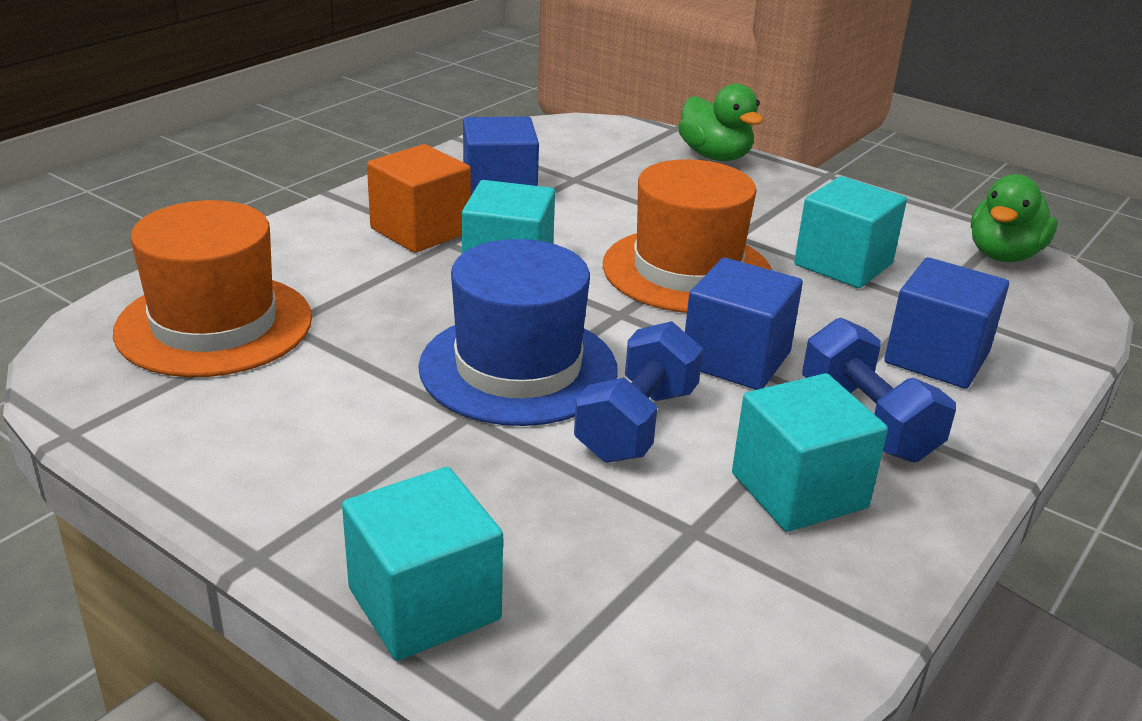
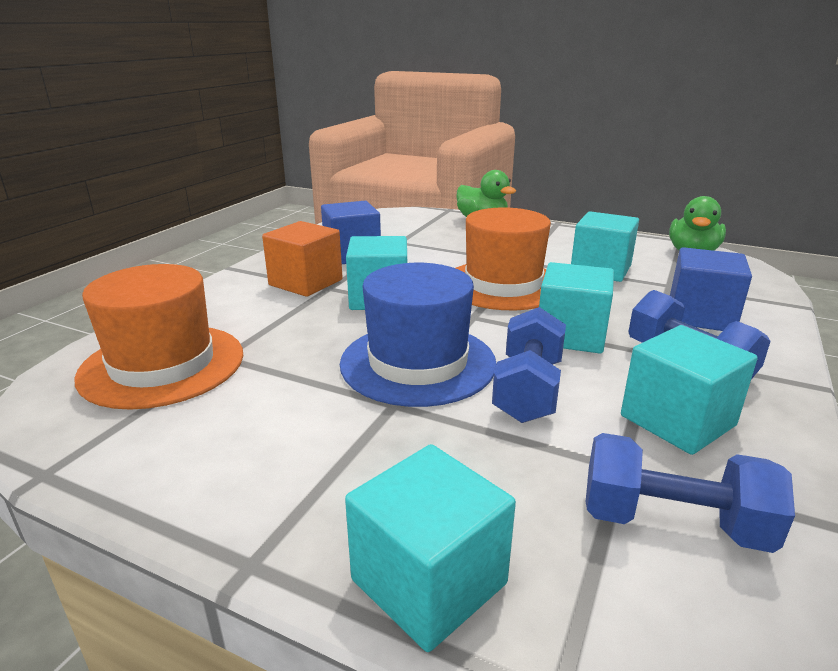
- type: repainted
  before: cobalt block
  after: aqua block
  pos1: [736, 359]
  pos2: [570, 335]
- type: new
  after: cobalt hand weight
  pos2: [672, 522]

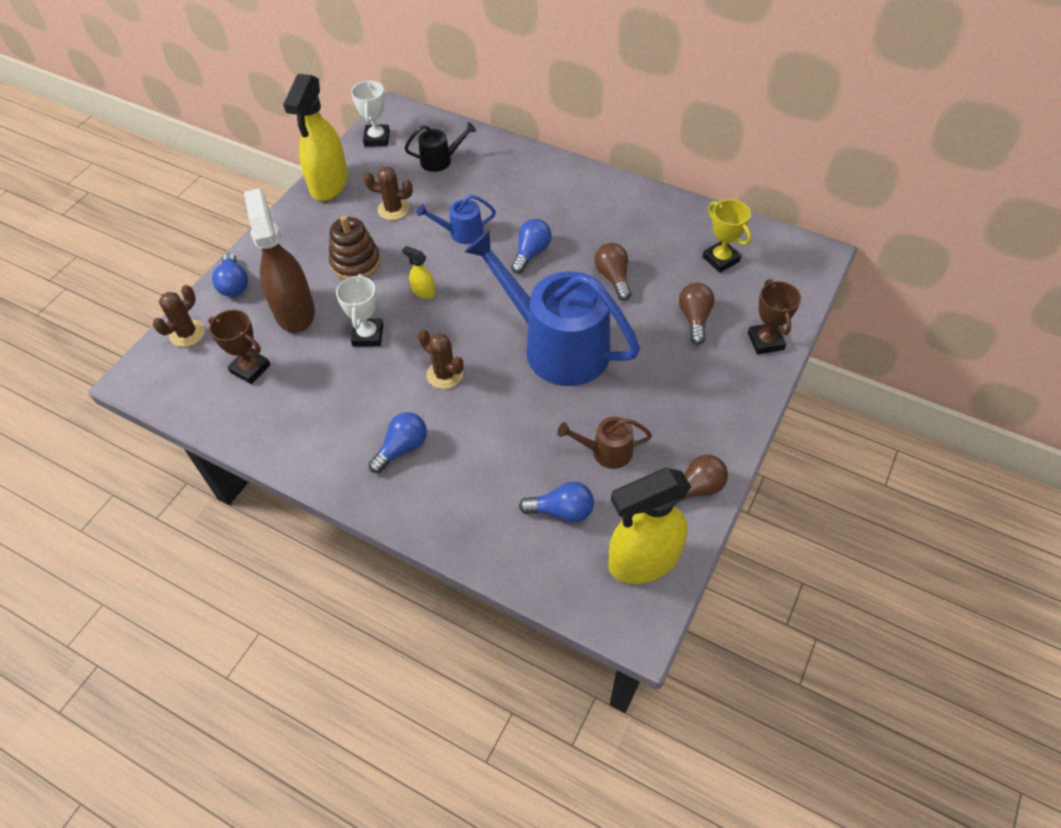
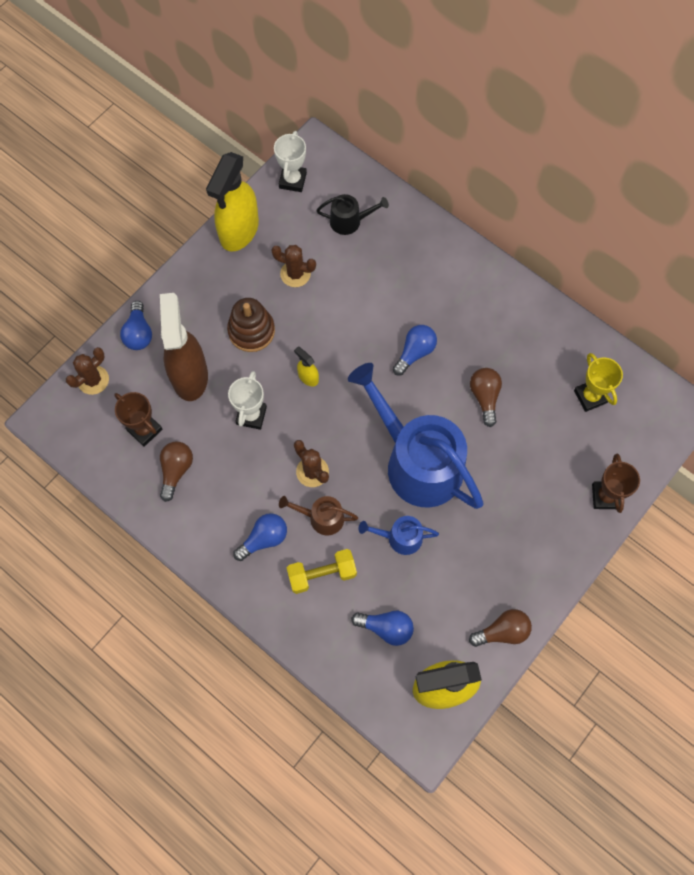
- type: shifted
  before: brown lightbulb
  pos1: [694, 319]
  pos2: [176, 470]
- type: shifted
  before: brown watering can
  pos1: [606, 451]
  pos2: [322, 518]
- type: new
  after: yellow hand weight
  pos2: [322, 574]
- type: shifted
  before: cobalt watering can
  pos1: [462, 233]
  pos2: [400, 537]

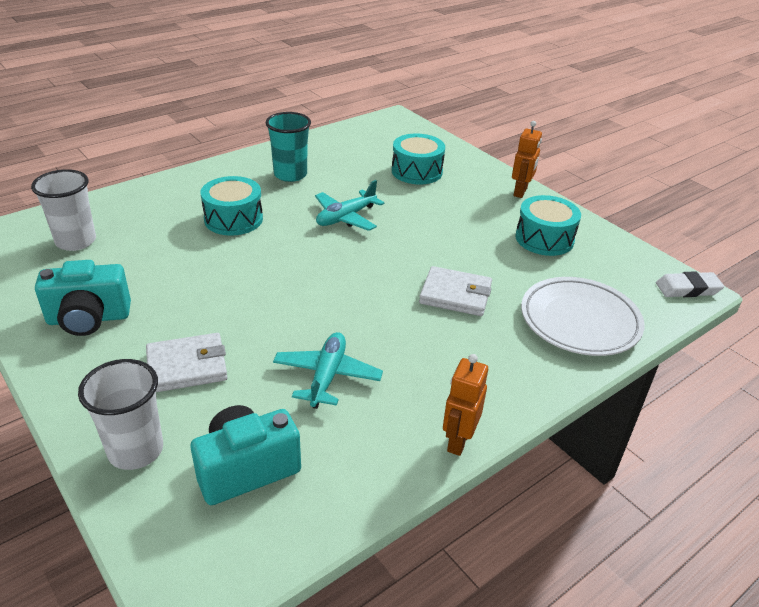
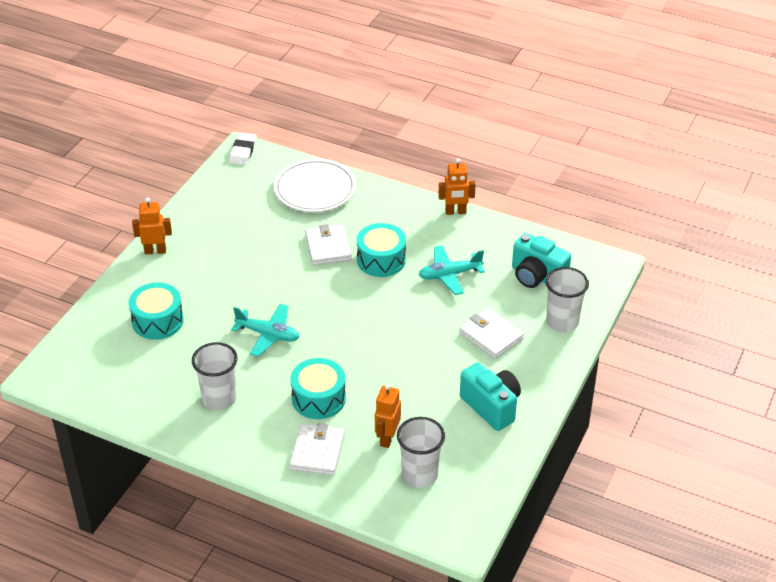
- type: repainted
  before: aqua cup
  after: white cup
  pos1: [290, 174]
  pos2: [219, 399]
- type: rotated
  before: white gum eraser
  pos1: [687, 289]
  pos2: [243, 152]
  turn: 45
- type: new
  after: white card wallet
  pos2: [317, 452]
- type: shifted
  before: aqua toy drum
  pos1: [544, 239]
  pos2: [381, 260]
- type: new
  after: orange toy robot
  pos2: [387, 438]

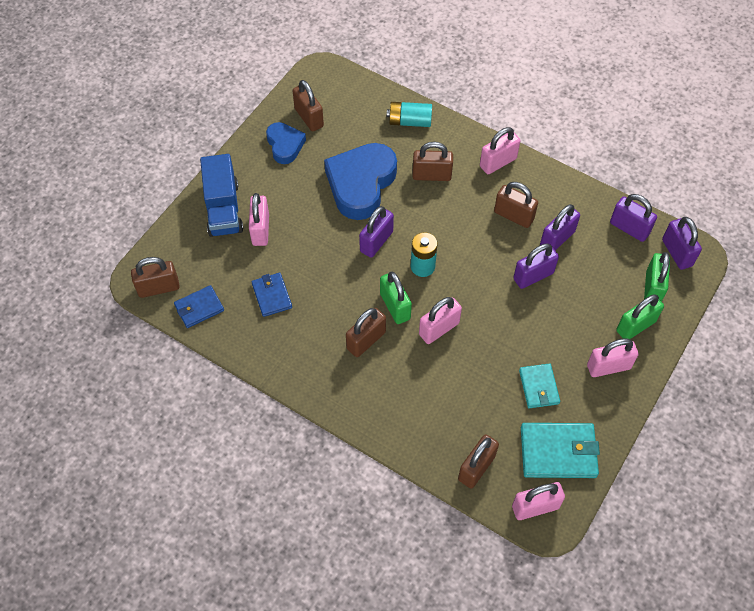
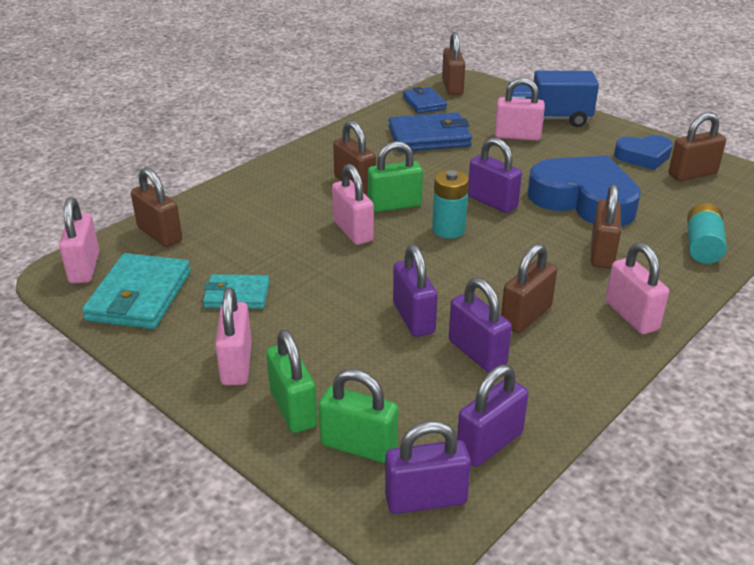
- type: scaled
  before: cobalt card wallet
  pos1: [272, 296]
  pos2: [429, 137]
  scale: 1.63

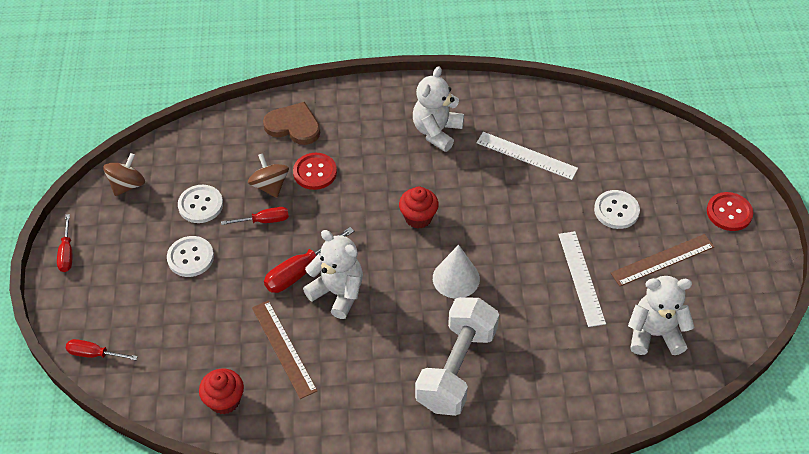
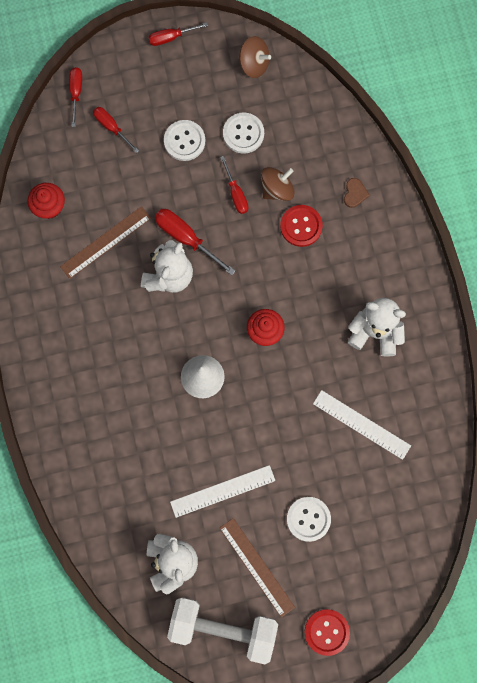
- type: new
  after: red hand screwdriver
  pos2: [111, 127]
- type: shifted
  before: white hand weight
  pos1: [456, 368]
  pos2: [223, 629]
- type: rotated
  before: white ruler
  pos1: [526, 155]
  pos2: [361, 424]
  turn: -75
- type: scaled
  before: brown heart shape
  pos1: [293, 126]
  pos2: [355, 193]
  scale: 0.52

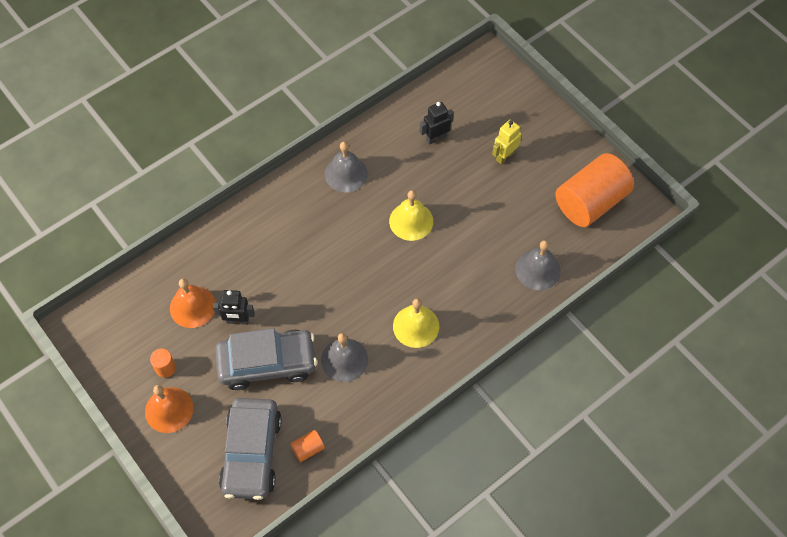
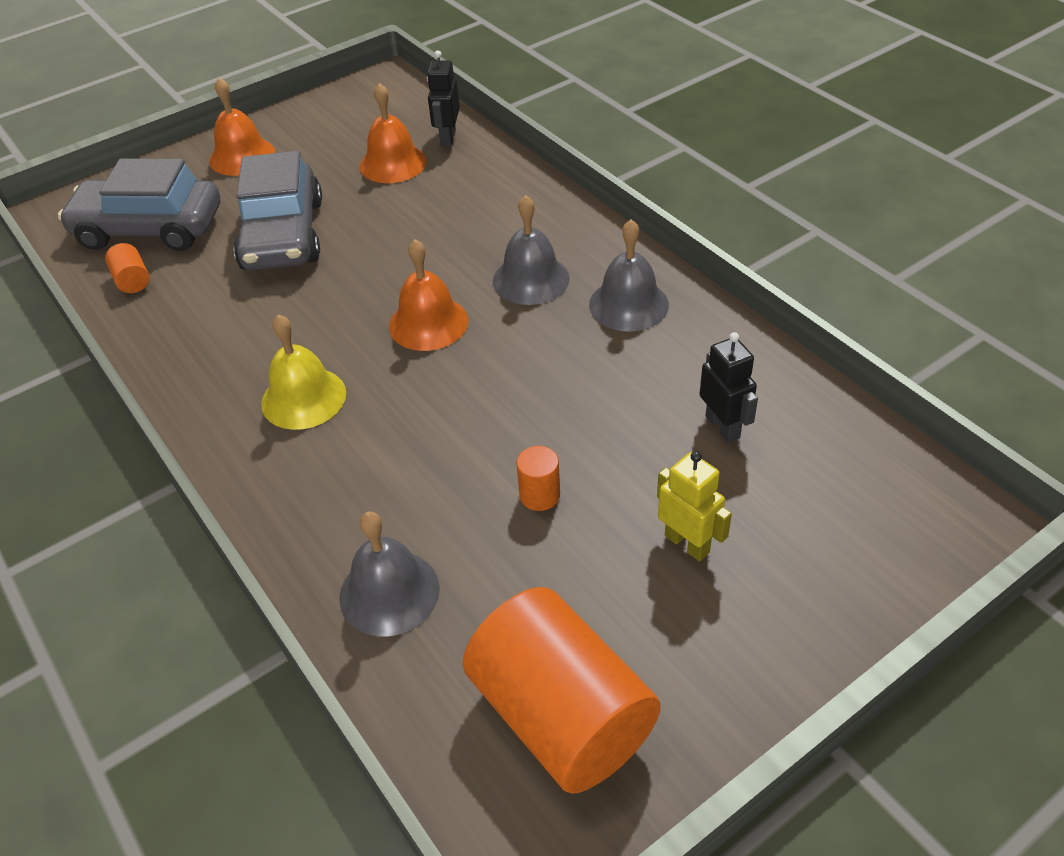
- type: new
  after: orange bell
  pos2: [428, 323]
- type: shifted
  before: black toy robot
  pos1: [237, 321]
  pos2: [447, 138]
- type: shifted
  before: gray bell
  pos1: [344, 359]
  pos2: [531, 279]
- type: shifted
  before: orange cylinder
  pos1: [165, 368]
  pos2: [539, 495]
- type: gone
  before: yellow bell
  pos1: [411, 221]

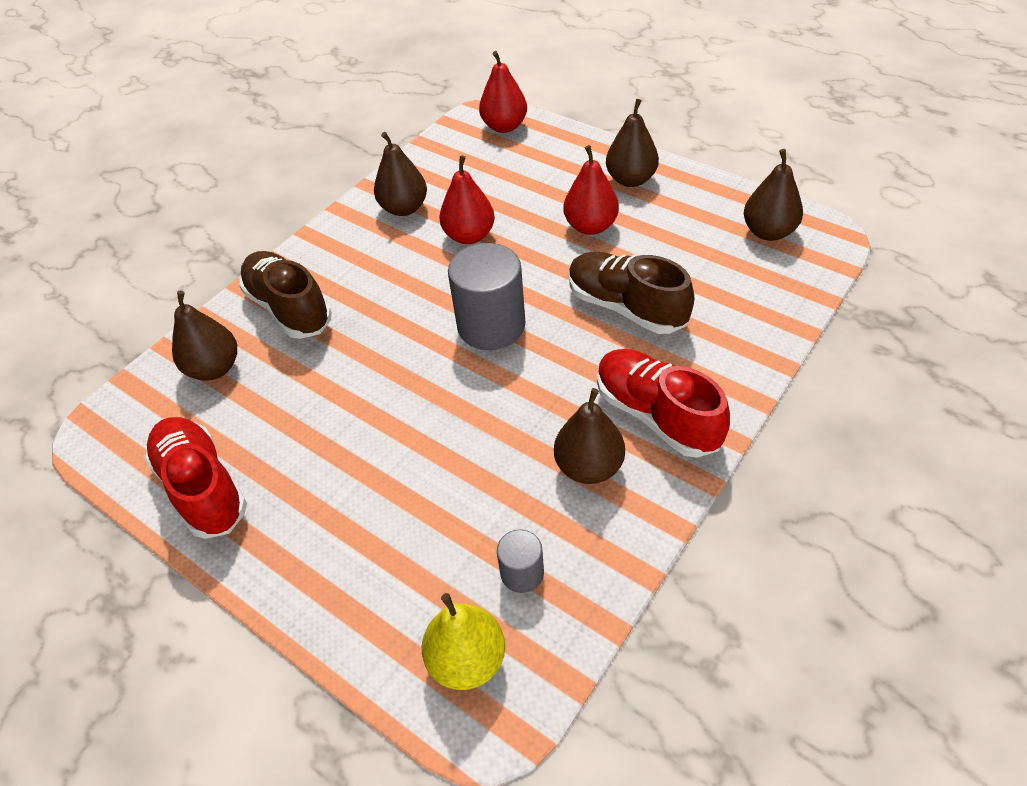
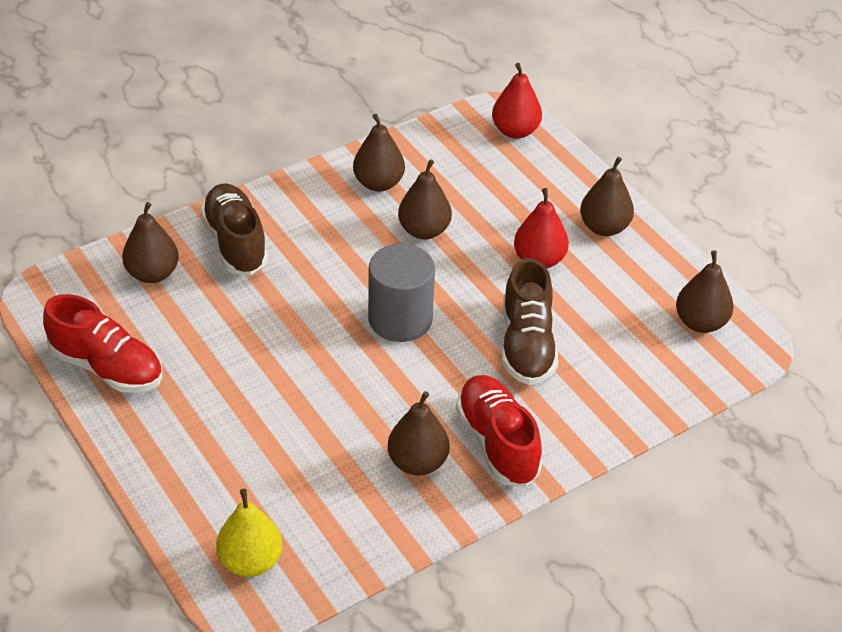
- type: rotated
  before: red shoe
  pos1: [203, 487]
  pos2: [107, 367]
  turn: 135
- type: repainted
  before: red toy pear
  after: brown toy pear
  pos1: [469, 236]
  pos2: [424, 230]
- type: rotated
  before: brown shoe
  pos1: [626, 307]
  pos2: [526, 345]
  turn: -150
- type: gone
  before: gray cylinder
  pos1: [522, 573]

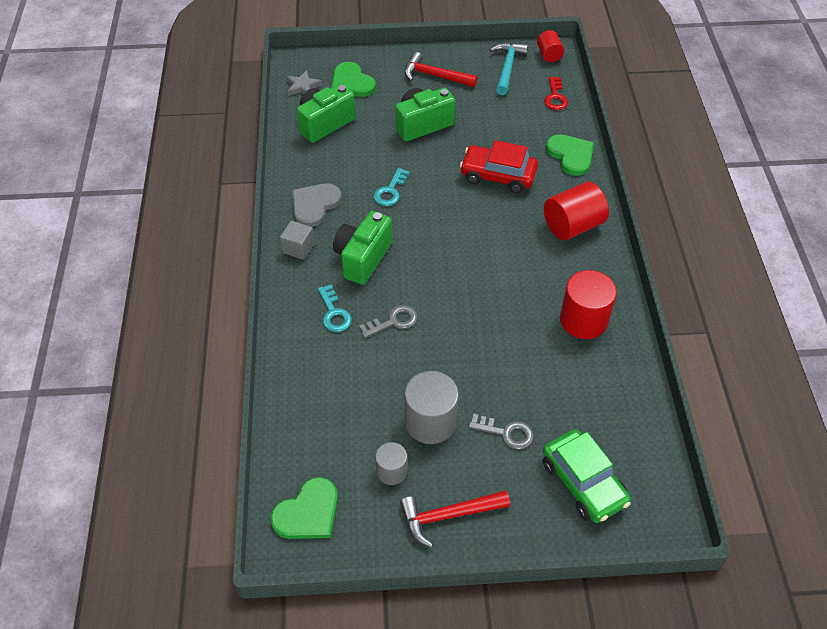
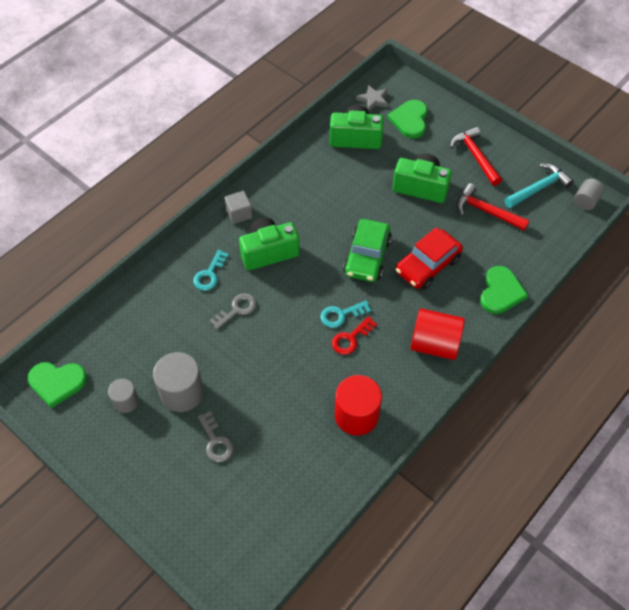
- type: rotated
  before: gray door key
  pos1: [393, 321]
  pos2: [237, 310]
  turn: -60
- type: shifted
  before: aqua door key
  pos1: [390, 191]
  pos2: [341, 315]
- type: shifted
  before: red door key
  pos1: [555, 97]
  pos2: [350, 338]
- type: shifted
  before: green automobile
  pos1: [583, 482]
  pos2: [367, 257]
- type: rotated
  before: red automobile
  pos1: [498, 175]
  pos2: [427, 265]
  turn: -105
- type: shifted
  before: red carpenter's hammer
  pos1: [448, 516]
  pos2: [486, 211]
- type: repainted
  before: red cylinder
  after: gray cylinder
  pos1: [549, 55]
  pos2: [586, 201]
- type: gone
  before: gray heart shape
  pos1: [314, 205]

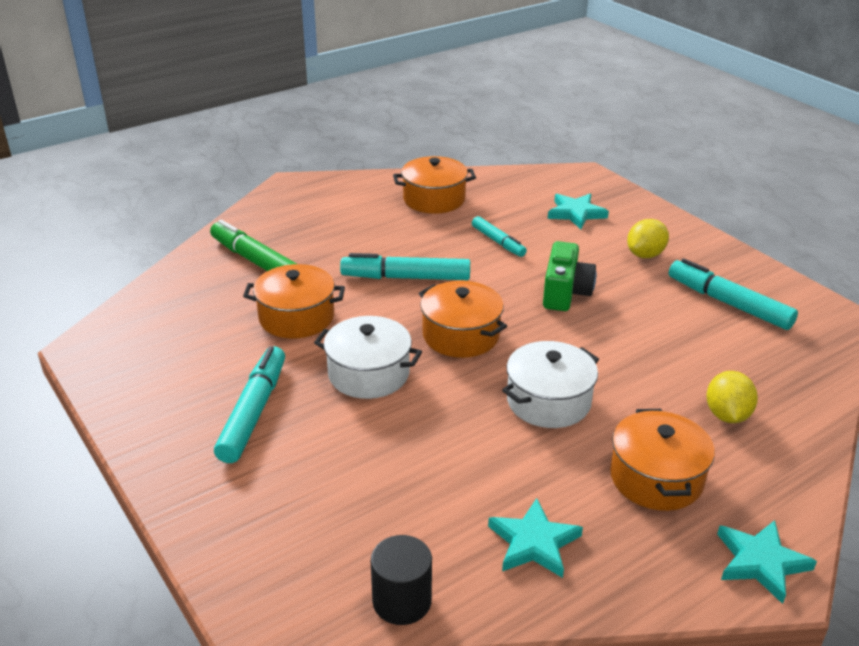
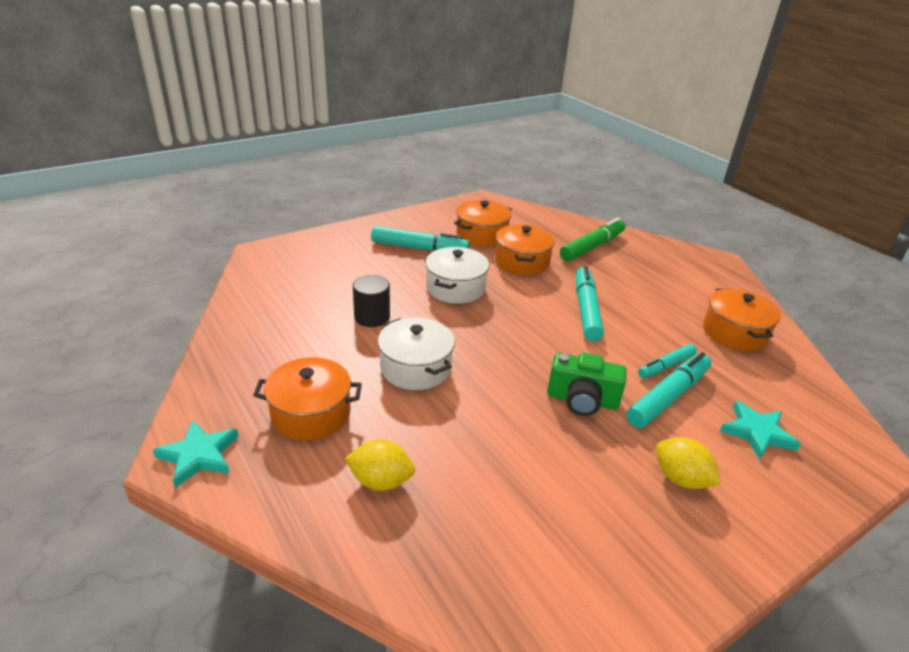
- type: shifted
  before: black cylinder
  pos1: [402, 601]
  pos2: [372, 317]
- type: shifted
  before: orange cooking pot
  pos1: [461, 335]
  pos2: [482, 235]
- type: shifted
  before: aqua marker
  pos1: [728, 303]
  pos2: [668, 397]
- type: gone
  before: aqua star
  pos1: [534, 543]

